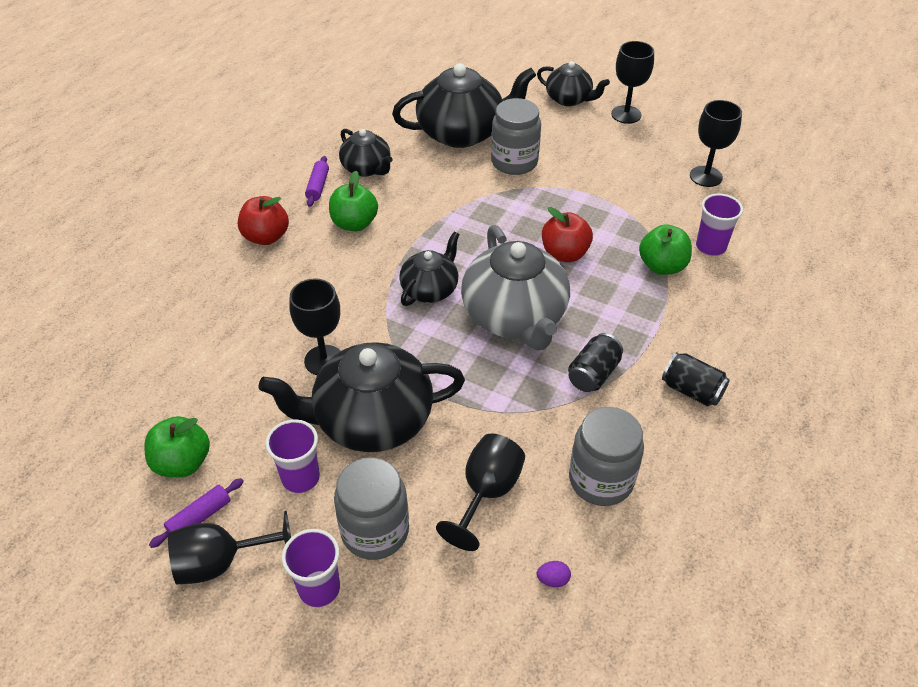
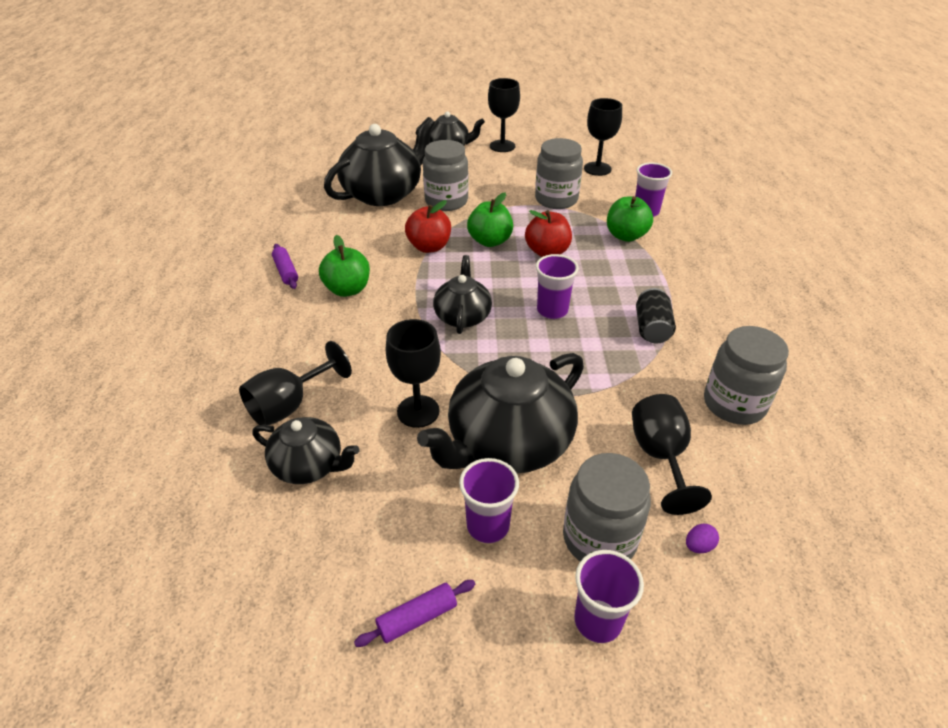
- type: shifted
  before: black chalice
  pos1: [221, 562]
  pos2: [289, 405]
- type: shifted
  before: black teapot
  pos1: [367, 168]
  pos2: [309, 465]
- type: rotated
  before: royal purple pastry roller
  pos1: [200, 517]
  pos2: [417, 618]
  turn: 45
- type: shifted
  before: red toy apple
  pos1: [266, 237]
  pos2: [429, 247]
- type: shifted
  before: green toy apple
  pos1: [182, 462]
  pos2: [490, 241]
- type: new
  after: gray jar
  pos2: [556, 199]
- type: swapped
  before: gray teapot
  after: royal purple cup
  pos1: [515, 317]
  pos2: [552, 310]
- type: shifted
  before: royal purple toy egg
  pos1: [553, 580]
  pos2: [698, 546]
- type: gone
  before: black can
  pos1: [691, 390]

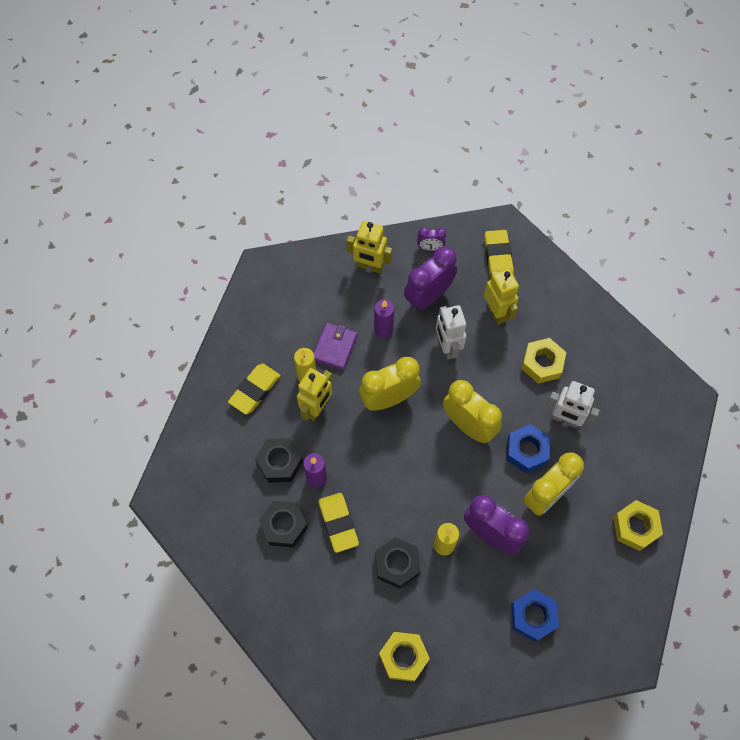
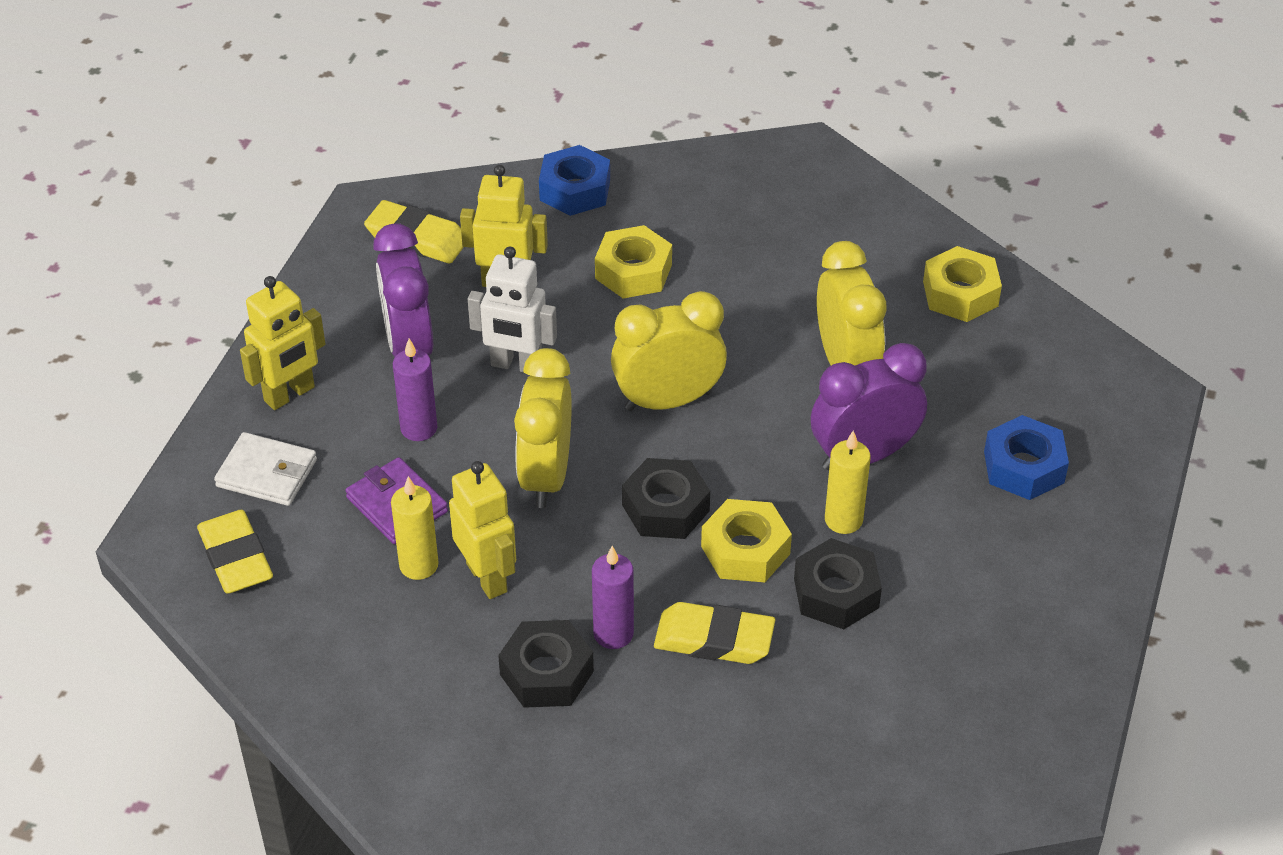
- type: shifted
  before: yellow gum eraser
  pos1: [255, 390]
  pos2: [236, 558]
- type: new
  after: white card wallet
  pos2: [267, 473]
- type: shifted
  before: cobalt hexagon nut
  pos1: [527, 451]
  pos2: [575, 190]
- type: shifted
  before: black hexagon nut
  pos1: [284, 525]
  pos2: [665, 508]
- type: shifted
  before: yellow hexagon nut
  pos1: [403, 657]
  pos2: [745, 550]
- type: gone
  before: royal purple alarm clock
  pos1: [430, 247]
- type: gone
  before: white toy robot
  pos1: [565, 419]

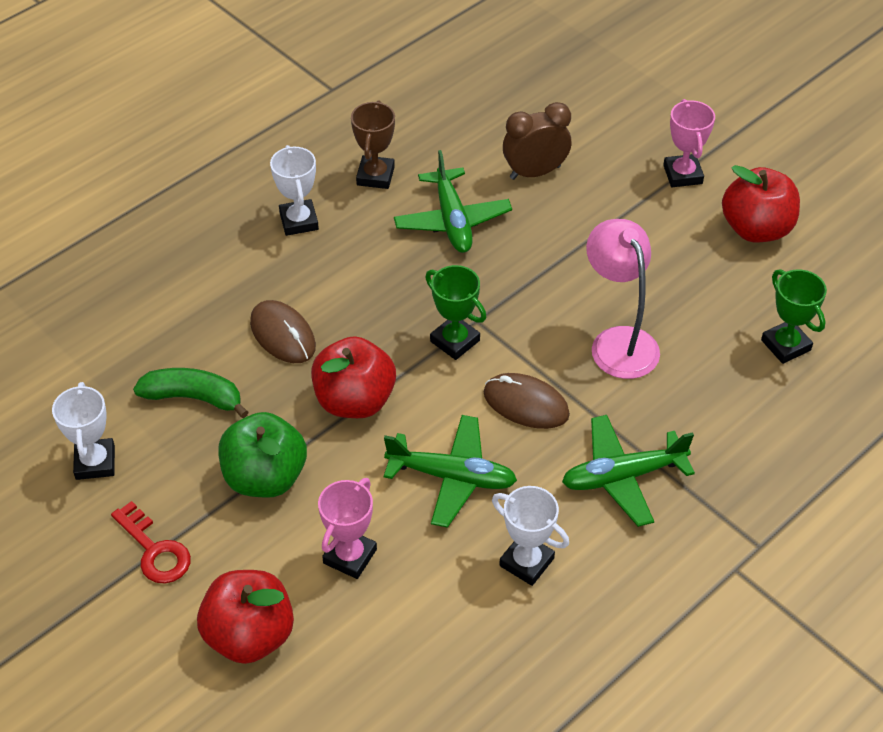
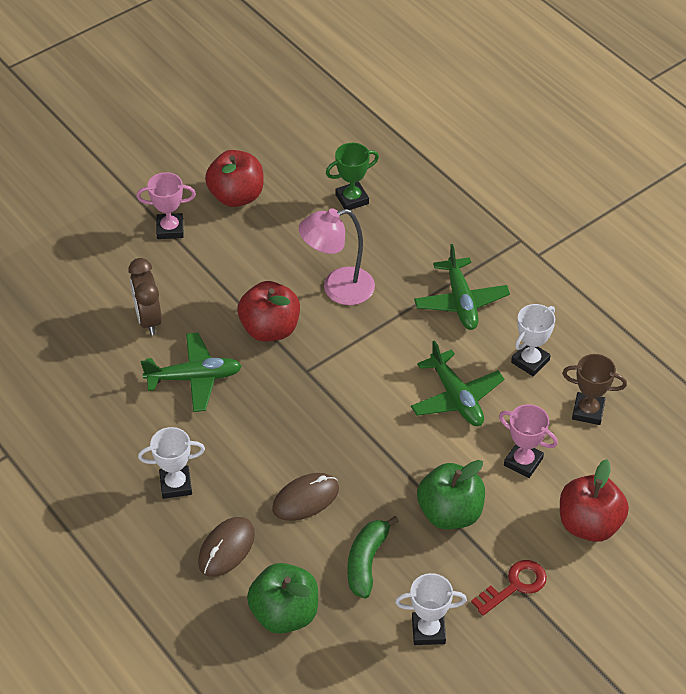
- type: shifted
  before: brown computer mouse
  pos1: [526, 404]
  pos2: [226, 548]
- type: shifted
  before: red toy apple
  pos1: [354, 401]
  pos2: [270, 329]
- type: new
  after: green toy apple
  pos2: [284, 613]
- type: rotated
  before: green aeroplane
  pos1: [452, 477]
  pos2: [456, 397]
  turn: 135
- type: shifted
  before: brown award cup
  pos1: [375, 176]
  pos2: [588, 411]
- type: gone
  before: green award cup
  pos1: [455, 341]

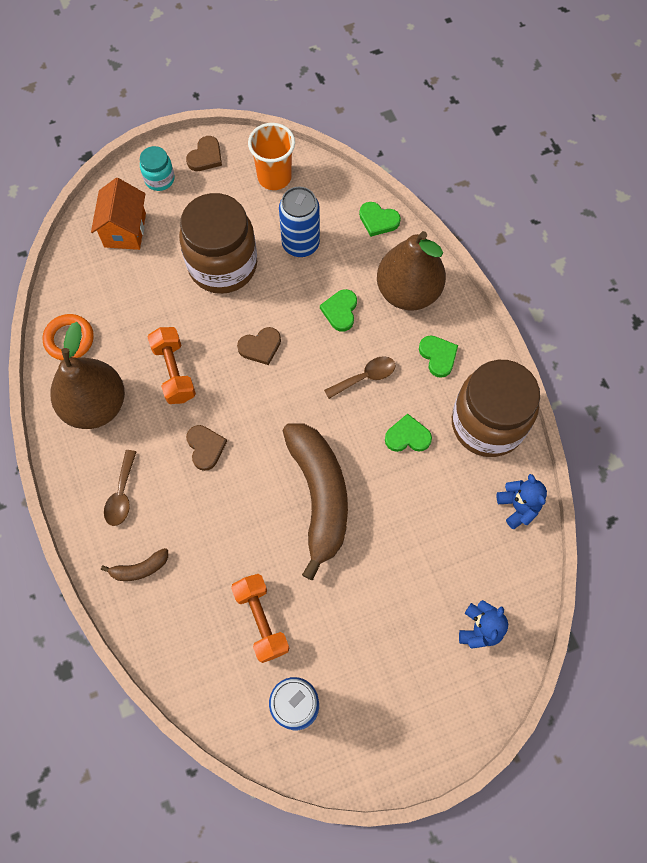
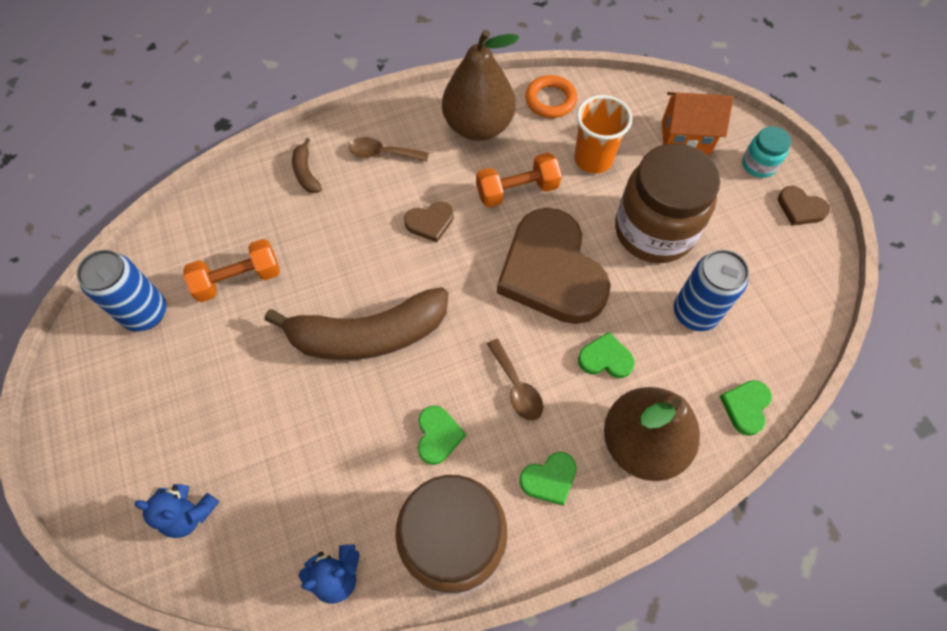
- type: scaled
  before: brown heart shape
  pos1: [260, 347]
  pos2: [551, 272]
  scale: 2.42
- type: shifted
  before: orange cup
  pos1: [274, 177]
  pos2: [593, 159]

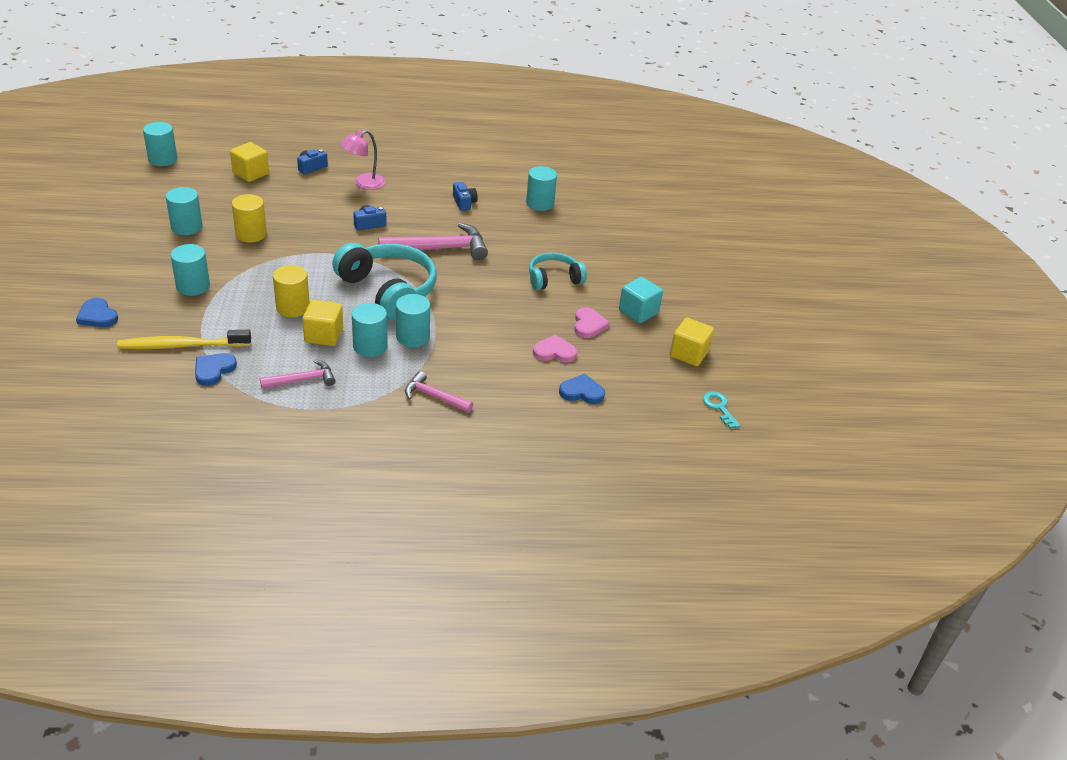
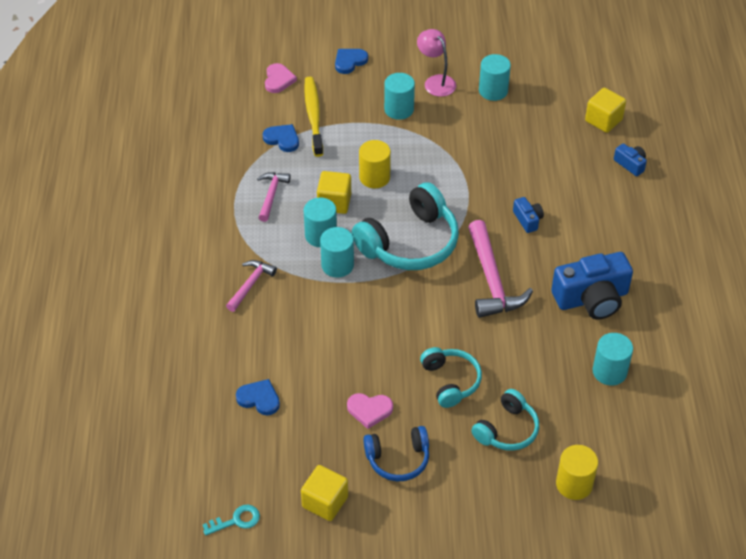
- type: rotated
  before: cobalt heart shape
  pos1: [582, 392]
  pos2: [259, 399]
  turn: -75
- type: rotated
  before: pink carpenter's hammer
  pos1: [303, 380]
  pos2: [271, 195]
  turn: -150
- type: shifted
  before: pink heart shape
  pos1: [554, 352]
  pos2: [278, 80]
- type: swapped
  before: aqua block
  after: cobalt headphones
  pos1: [638, 312]
  pos2: [398, 459]
- type: shifted
  before: pink lamp
  pos1: [364, 183]
  pos2: [436, 81]
- type: new
  after: aqua headphones
  pos2: [507, 430]
- type: scaled
  before: cobalt photo camera
  pos1: [464, 203]
  pos2: [592, 298]
  scale: 2.12
- type: shifted
  before: yellow cylinder
  pos1: [251, 234]
  pos2: [574, 484]
- type: gone
  before: aqua cylinder
  pos1: [163, 159]

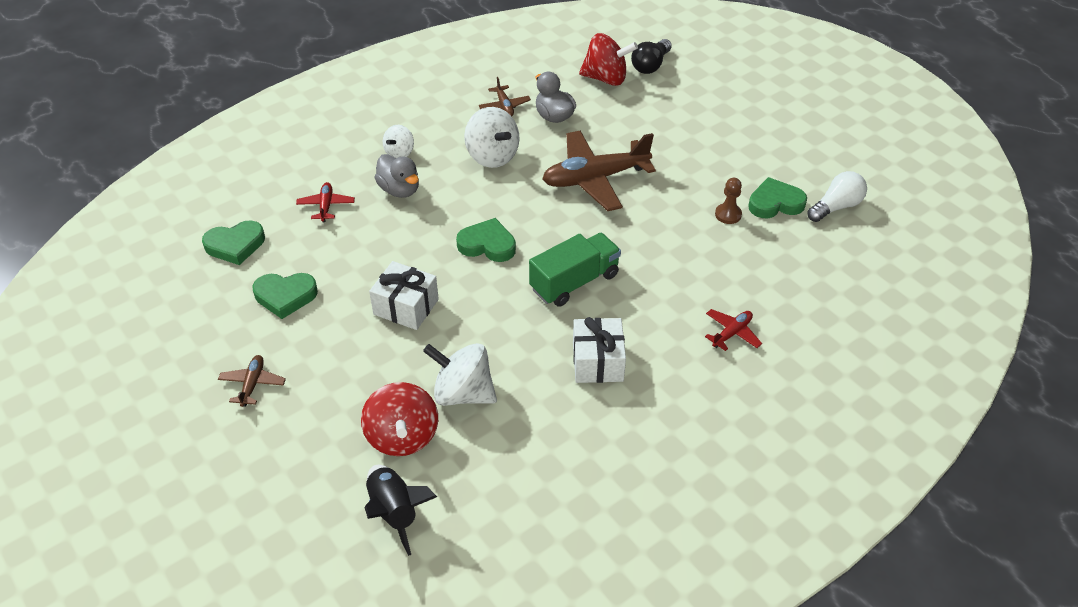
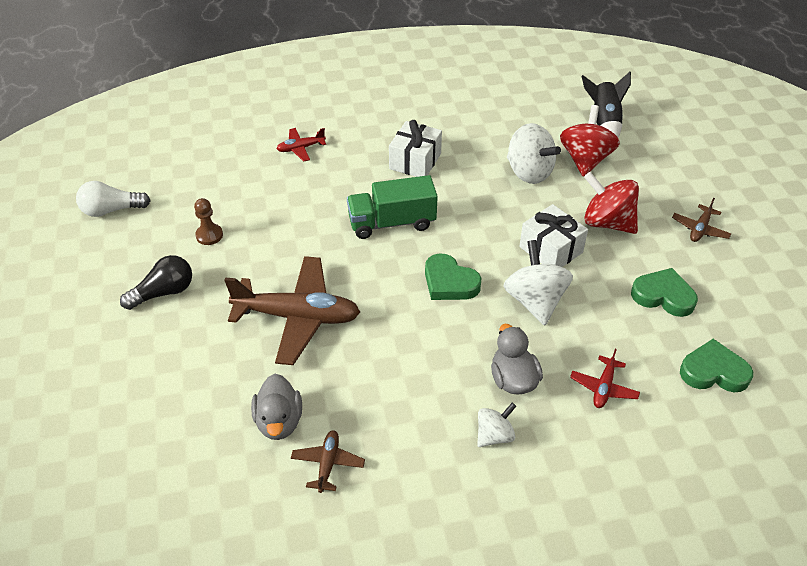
- type: shifted
  before: black lightbulb
  pos1: [650, 65]
  pos2: [164, 292]
- type: shifted
  before: white toy top
  pos1: [492, 156]
  pos2: [535, 301]
- type: shifted
  before: red toy top
  pos1: [606, 78]
  pos2: [607, 222]
- type: gone
  before: green heart shape
  pos1: [775, 203]

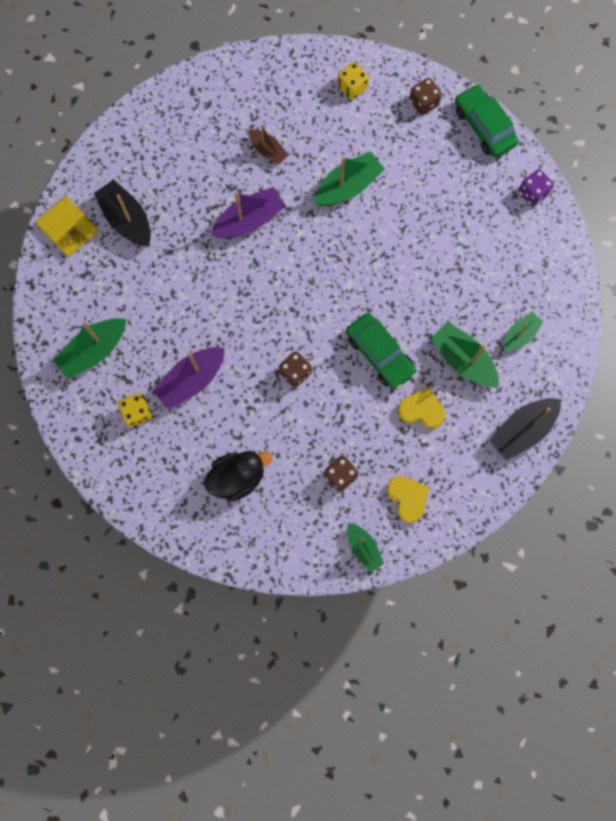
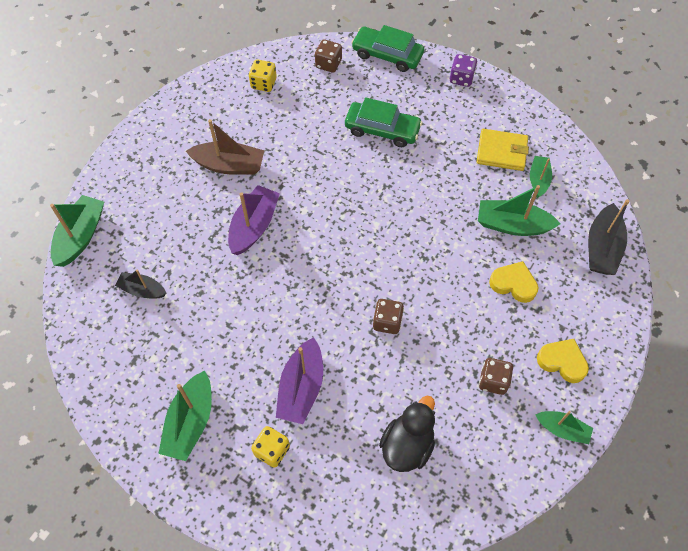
- type: shifted
  before: green boat
  pos1: [348, 186]
  pos2: [81, 236]
- type: scaled
  before: black boat
  pos1: [127, 220]
  pos2: [142, 290]
  scale: 0.62
- type: scaled
  before: brown boat
  pos1: [268, 151]
  pos2: [229, 165]
  scale: 1.61
- type: shifted
  before: green automobile
  pos1: [379, 354]
  pos2: [382, 130]
- type: shifted
  before: yellow card wallet
  pos1: [68, 228]
  pos2: [501, 152]
- type: rotated
  before: yellow heart shape
  pos1: [421, 410]
  pos2: [513, 284]
  turn: 45

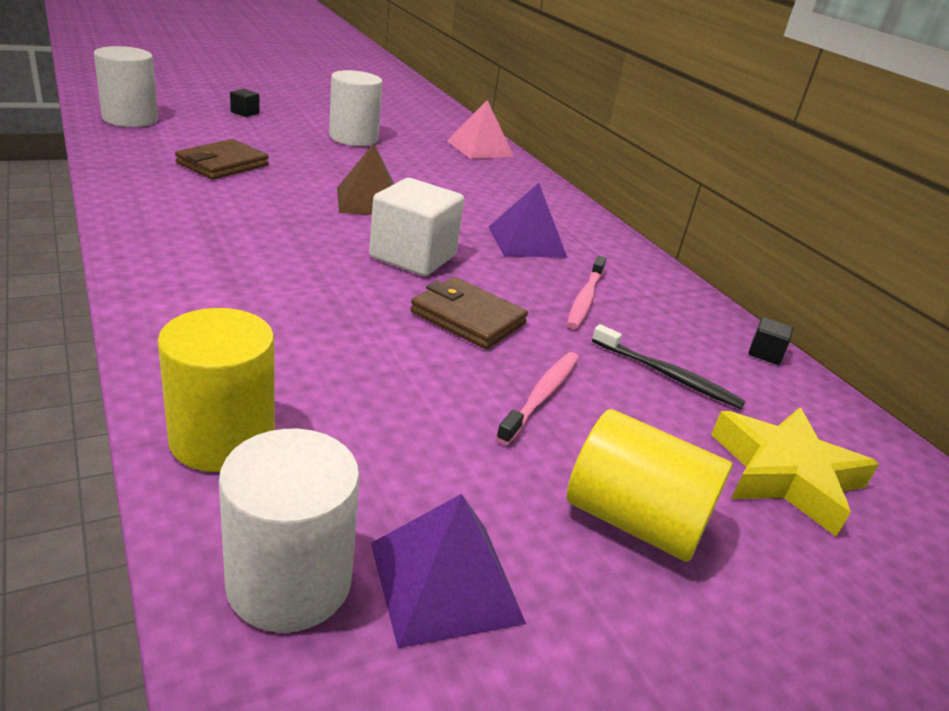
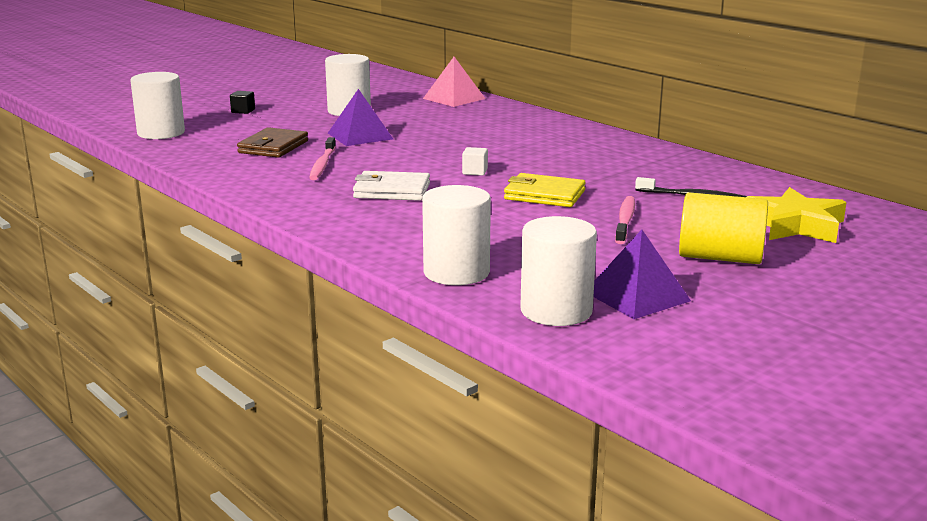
- type: shifted
  before: pink dental brush
  pos1: [585, 299]
  pos2: [322, 165]
- type: shifted
  before: royal purple solid pyramid
  pos1: [526, 242]
  pos2: [360, 136]
- type: new
  after: white card wallet
  pos2: [392, 191]
- type: repainted
  before: yellow cylinder
  after: white cylinder
  pos1: [222, 439]
  pos2: [456, 272]
- type: scaled
  before: white block
  pos1: [413, 256]
  pos2: [475, 172]
  scale: 0.43
- type: repainted
  before: brown card wallet
  after: yellow card wallet
  pos1: [468, 318]
  pos2: [544, 195]
- type: gone
  before: brown solid pyramid
  pos1: [369, 201]
- type: gone
  before: black block
  pos1: [765, 353]

